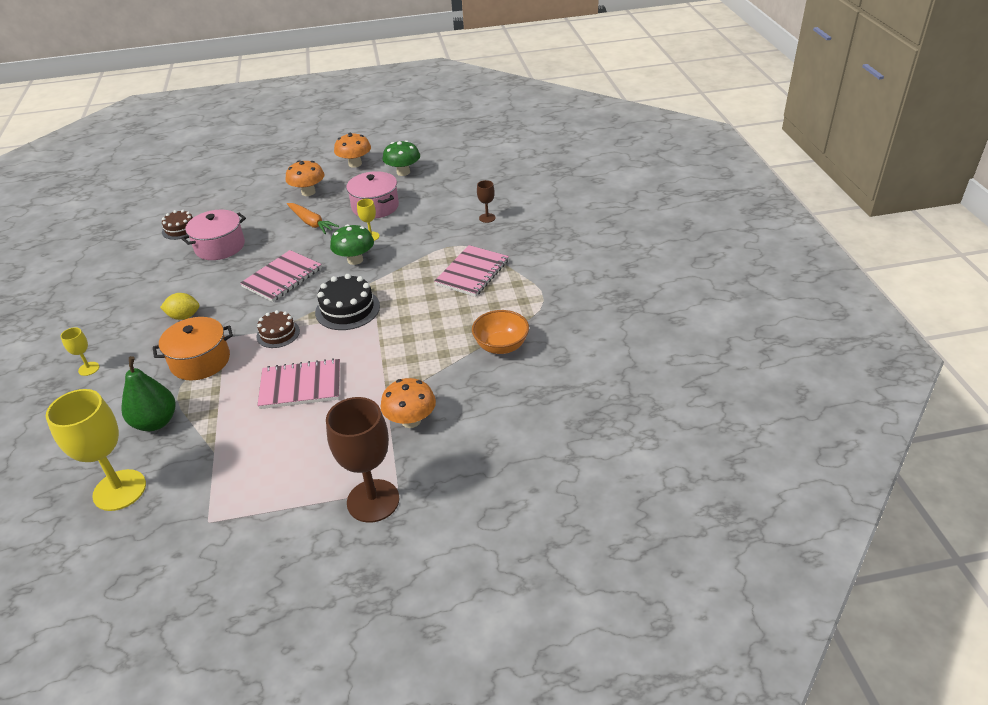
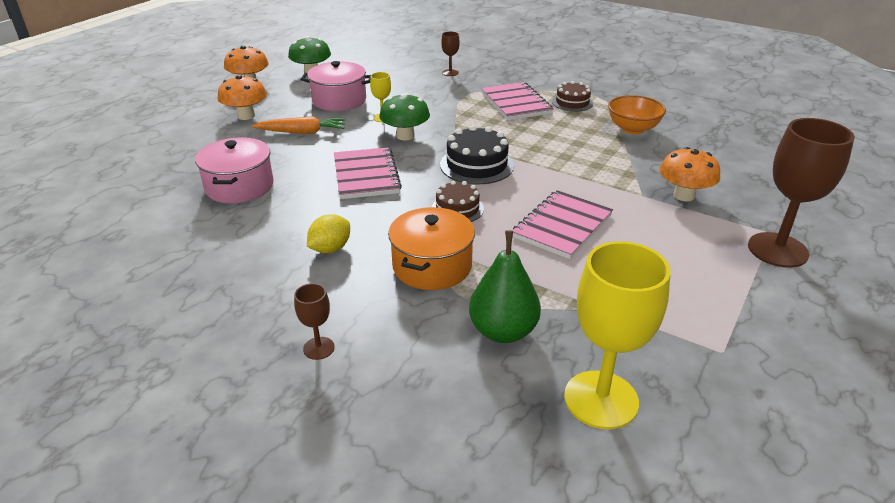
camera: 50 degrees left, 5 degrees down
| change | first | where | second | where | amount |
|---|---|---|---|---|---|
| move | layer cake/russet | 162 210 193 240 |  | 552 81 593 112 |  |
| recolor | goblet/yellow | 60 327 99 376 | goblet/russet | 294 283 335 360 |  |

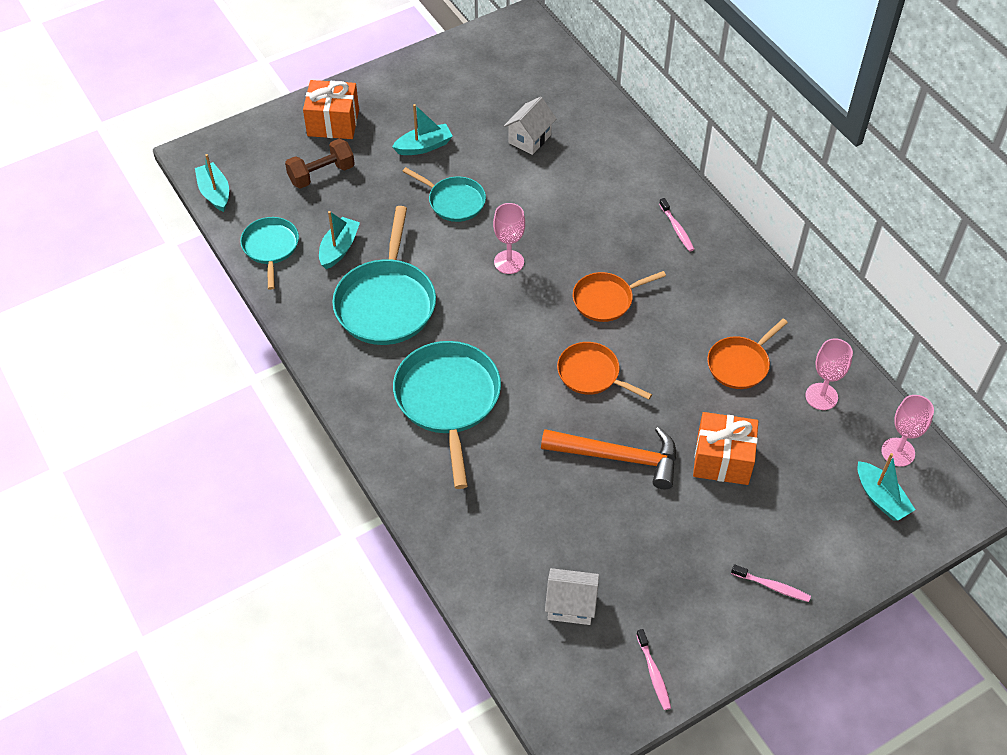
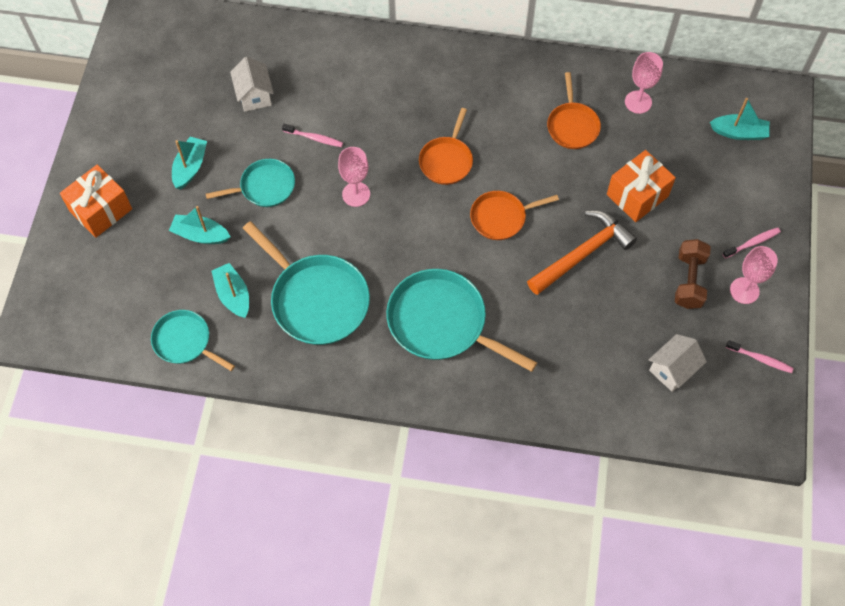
camera: 50 degrees left, 10 degrees up
| change | first | where | second | where | amount |
|---|---|---|---|---|---|
| move | hand weight/russet | 285 139 355 189 |  | 675 239 711 309 |  |
| move | toy boat/teal | 195 154 229 212 |  | 169 206 231 244 |  |
| move | dental brush/rosy | 659 198 694 252 |  | 282 124 343 147 |  |
| move | goblet/rosy | 881 395 934 467 |  | 730 246 778 304 |  |

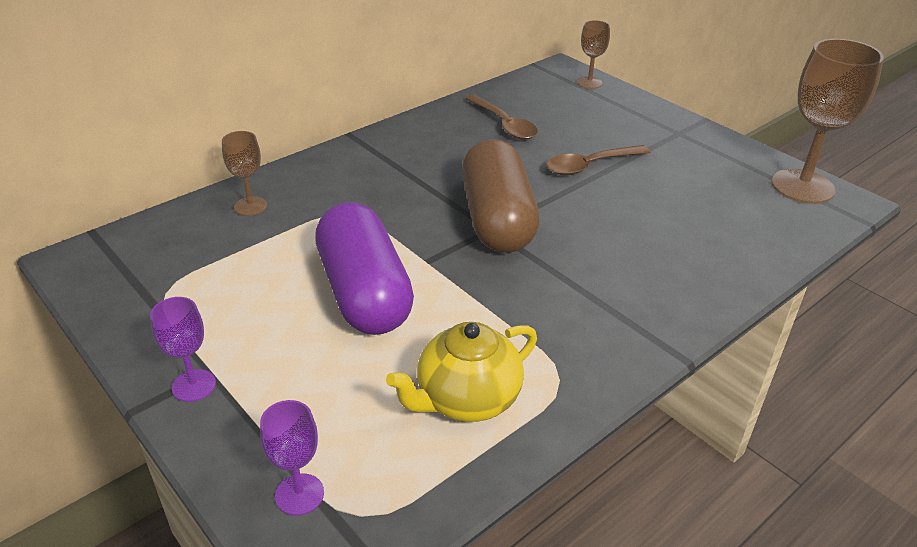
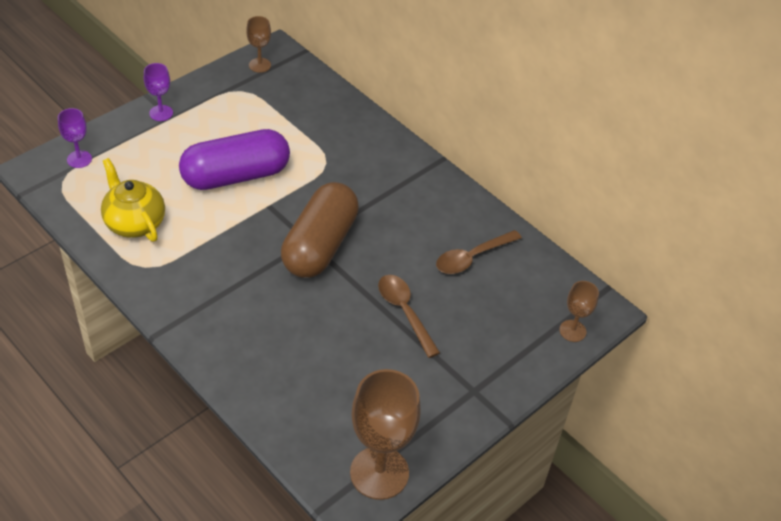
camera: 85 degrees right, 10 degrees up
| change | first | where | second | where | amount |
|---|---|---|---|---|---|
| move | goblet/russet | 222 131 267 216 |  | 246 16 271 73 |  |
| rotate | pill/russet | 462 139 540 253 |  | 281 182 359 278 | 60 degrees counterclockwise |

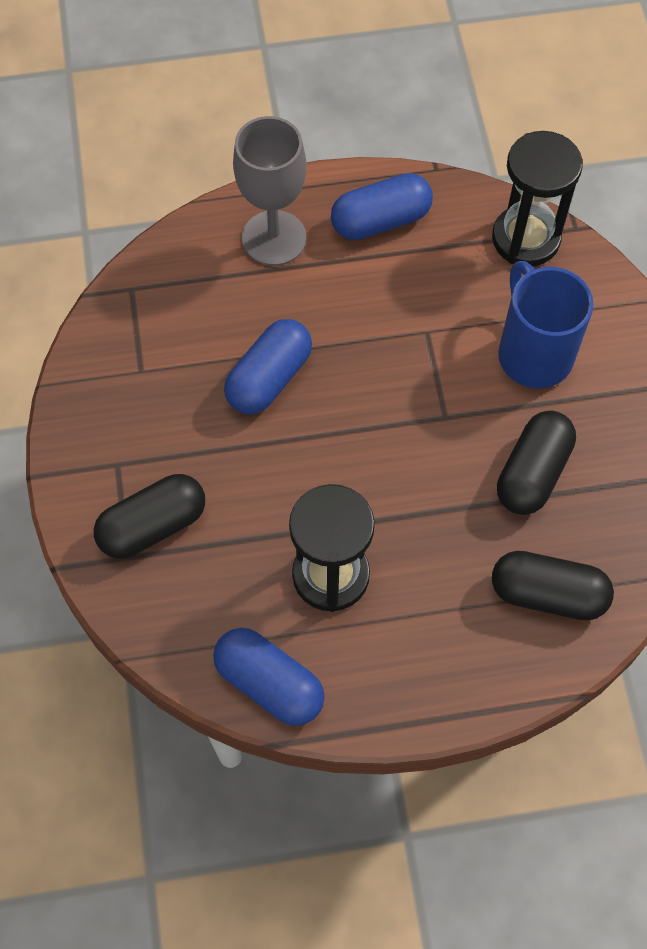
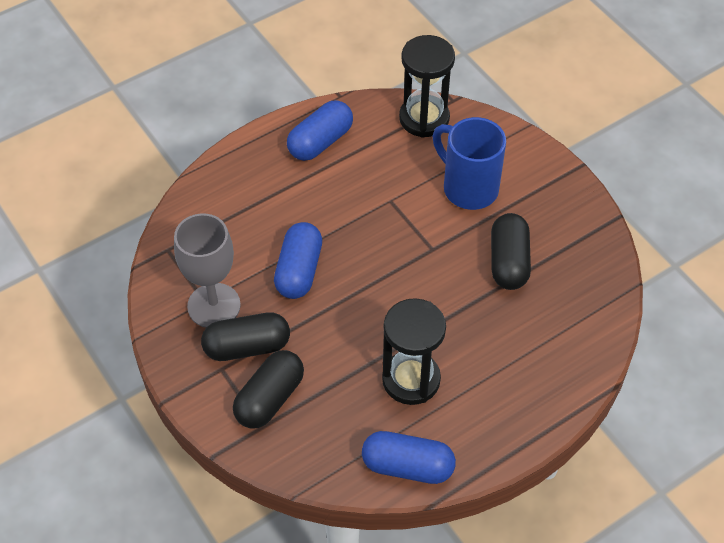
camera: 25 degrees left, 10 degrees down
| change | first | where | second | where | amount |
|---|---|---|---|---|---|
| move | goblet/grey | 233 116 307 266 |  | 174 213 241 328 |  |
| move | pill/black | 492 551 614 621 |  | 201 312 290 361 |  |

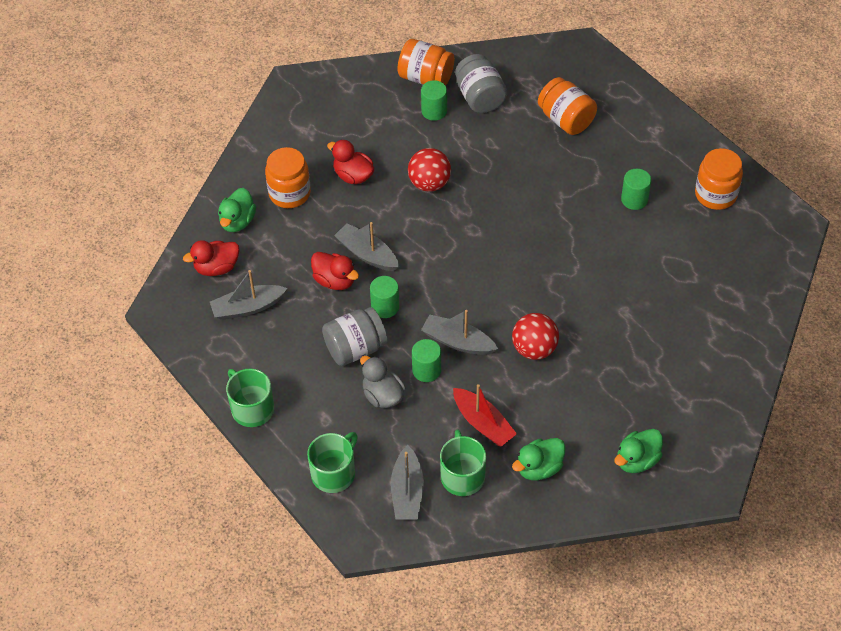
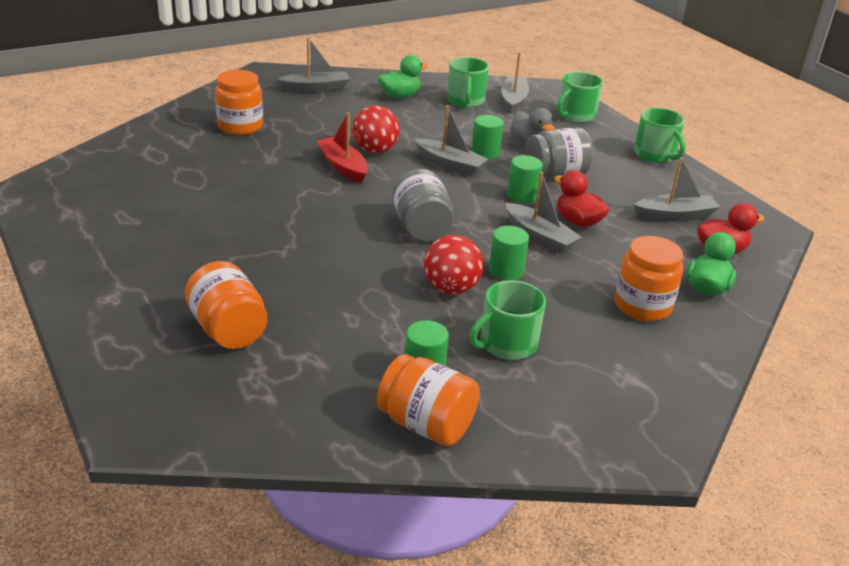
camera: 175 degrees left, 20 degrees down
| change | first | where | second | where | amount |
|---|---|---|---|---|---|
| move | jam jar/grey | 455 54 507 113 |  | 392 169 453 241 |  |
| delete | duck/scarlet | 327 140 374 184 |  |  |  |
| move | jam jar/orange | 695 148 743 210 |  | 215 70 263 135 |  |
| move | cylinder shape/leaf-green | 621 169 651 210 |  | 489 226 529 281 |  |
| move | toy boat/scarlet | 453 384 517 447 |  | 316 113 368 183 |  |
| replace | duck/leaf-green | 614 429 663 473 | toy boat/grey | 277 37 350 93 |  |
| insert |  |  | tea mug/leaf-green | 469 280 546 360 |  |

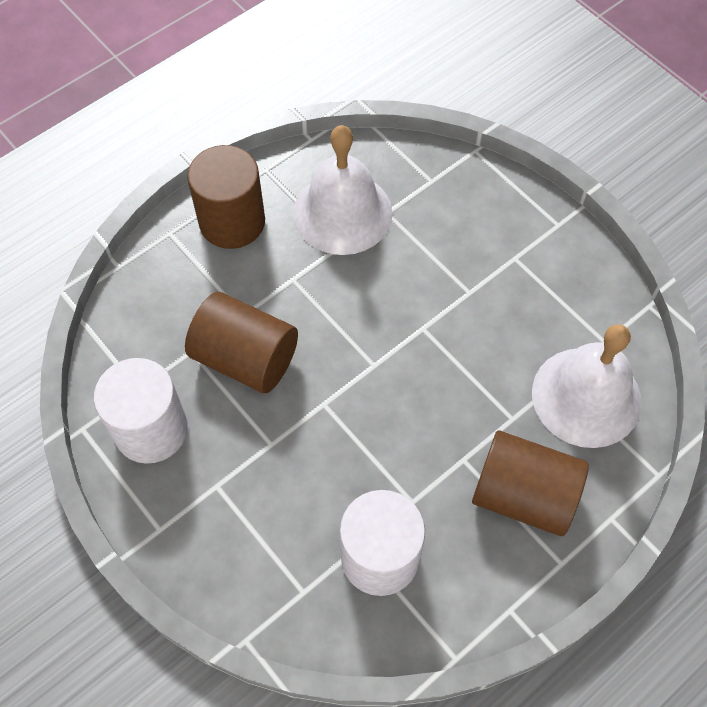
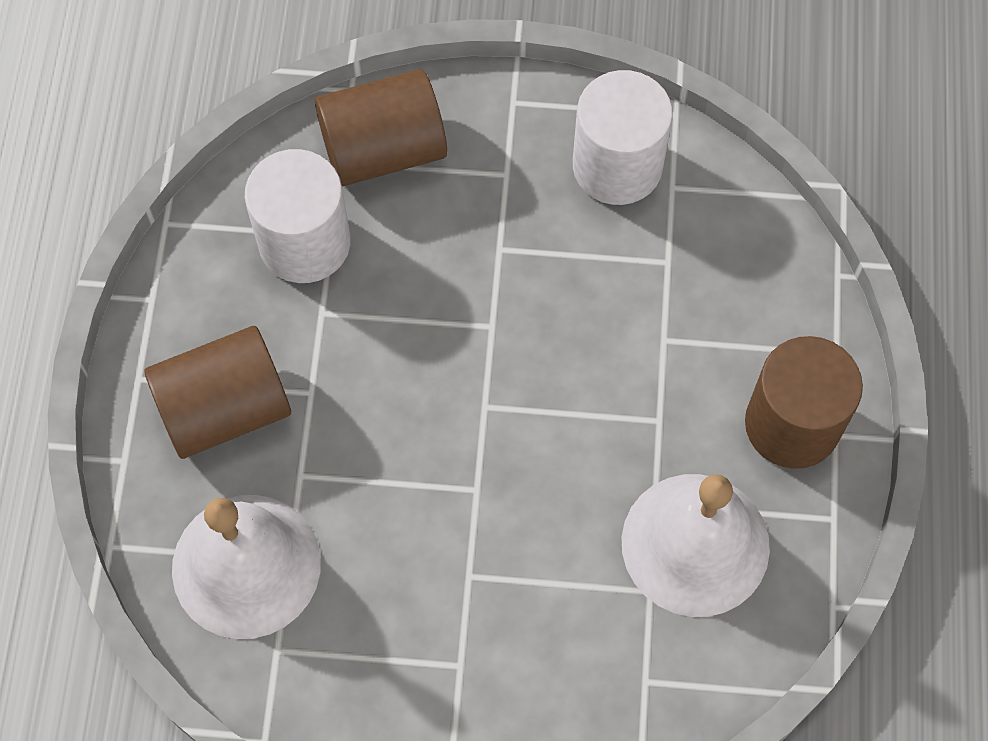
camera: 135 degrees right, 5 degrees up
| change | first | where | second | where | amount |
|---|---|---|---|---|---|
| move | cylinder shape/russet | 185 292 298 393 |  | 315 69 447 186 |  |

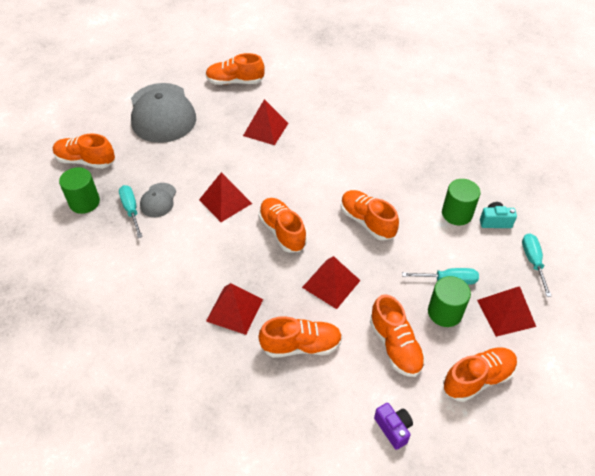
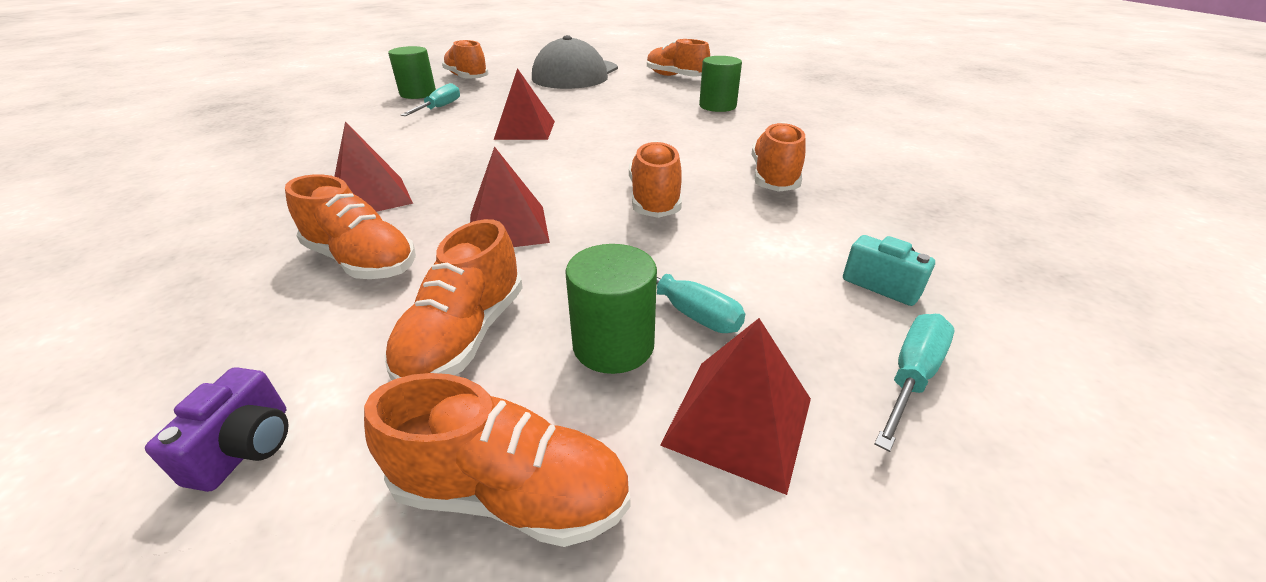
camera: 40 degrees right, 15 degrees down
| change | first | where | second | where | amount |
|---|---|---|---|---|---|
| delete | solid pyramid/scarlet | 243 99 288 145 |  |  |  |
| move | cylinder shape/leaf-green | 442 179 480 225 |  | 699 56 742 112 |  |
| delete | cap/grey | 140 183 176 217 |  |  |  |
| move | sneaker/orange | 258 198 307 253 |  | 751 122 806 192 |  |

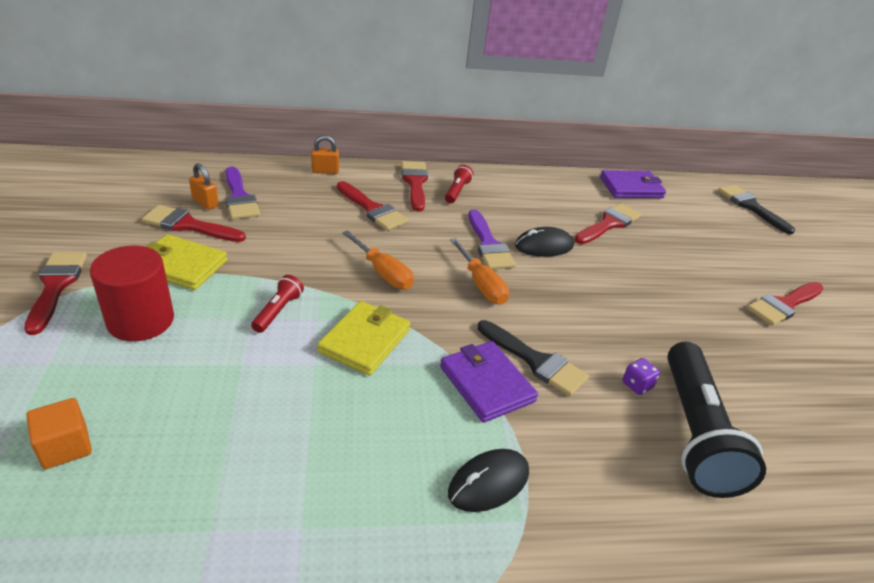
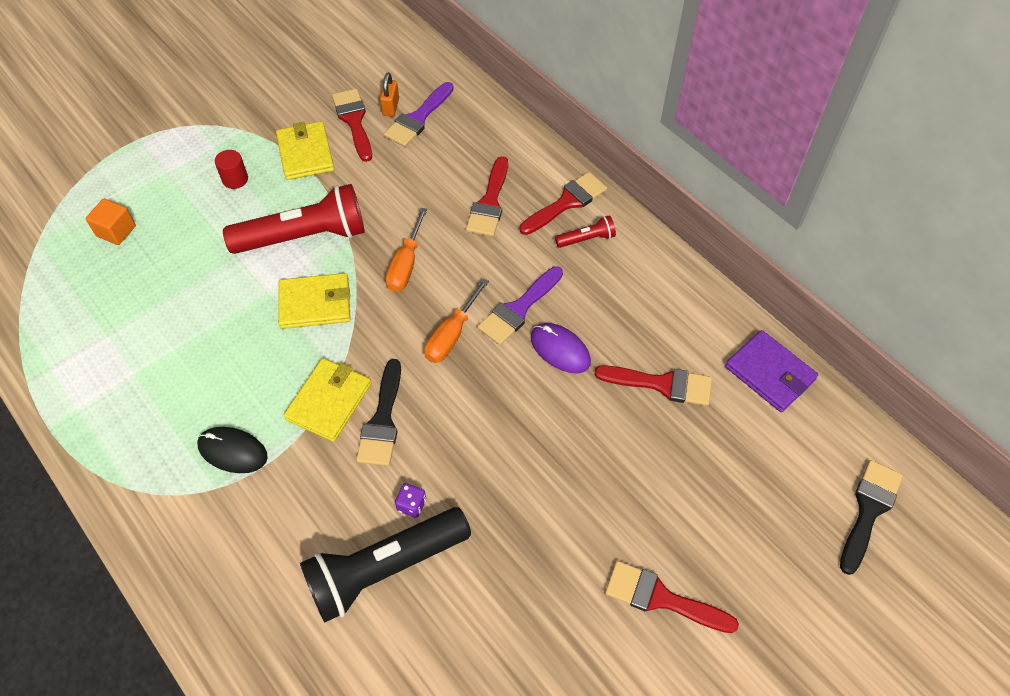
camera: 60 degrees right, 20 degrees up
| change | first | where | second | where | amount |
|---|---|---|---|---|---|
| delete | padlock/orange | 311 135 339 174 |  |  |  |
| recolor | computer mouse/black | 515 227 574 257 | computer mouse/violet | 531 323 591 374 |  |
| resize | cylinder shape/scarlet | 90 245 174 342 |  | 215 150 248 189 | x0.52 |
| delete | paintbrush/scarlet | 24 252 87 335 |  |  |  |
| resize | torch/scarlet | 251 275 304 333 |  | 223 184 365 254 | x2.27 |
| recolor | billfold/violet | 440 341 538 423 | billfold/yellow | 284 358 372 442 |  |

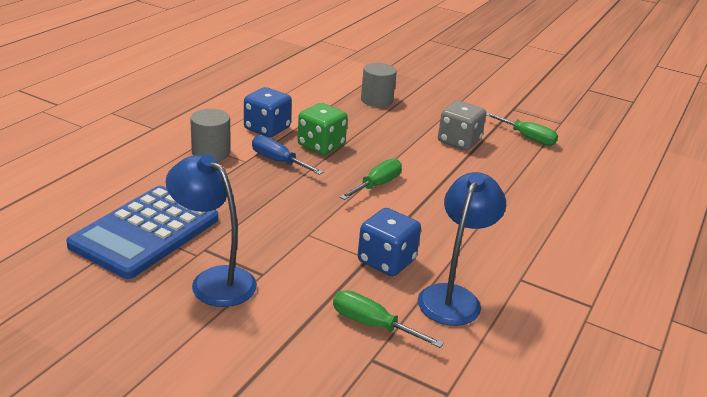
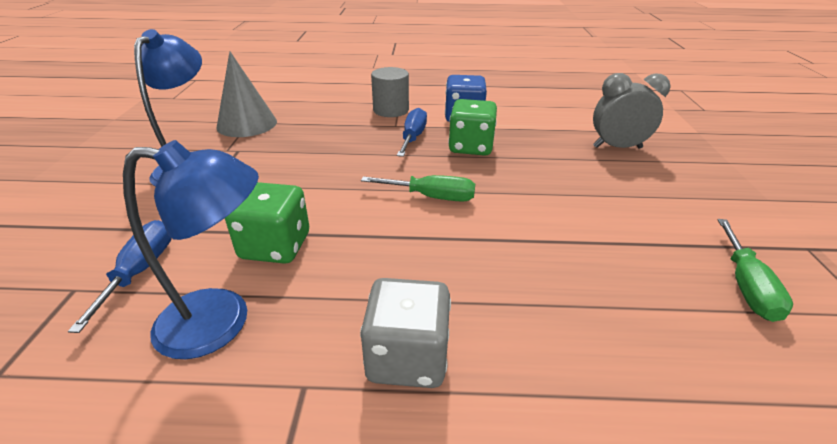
camera: 65 degrees right, 5 degrees up
| change | first | where | second | where | amount |
|---|---|---|---|---|---|
| replace | cylinder shape/grey | 361 63 397 107 | alarm clock/grey | 593 73 671 149 |  |
| move | die/grey | 438 101 486 150 |  | 360 278 451 388 |  |
| replace | pocket calculator/cobalt | 66 186 218 279 | solid cone/grey | 216 51 277 137 |  |
| recolor | die/cobalt | 358 208 421 276 | die/leaf-green | 225 182 309 264 |  |
| recolor | flat screwdriver/leaf-green | 333 290 444 348 | flat screwdriver/cobalt | 68 220 172 333 |  |

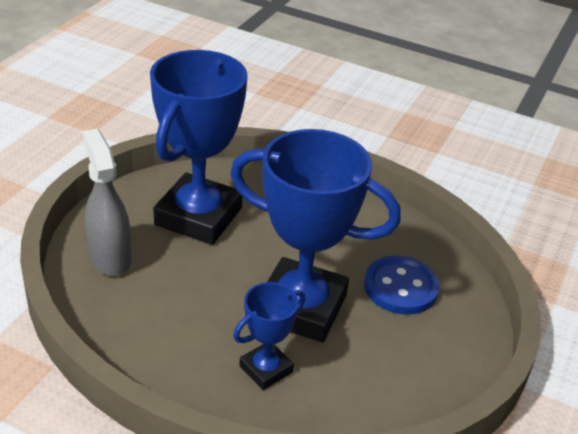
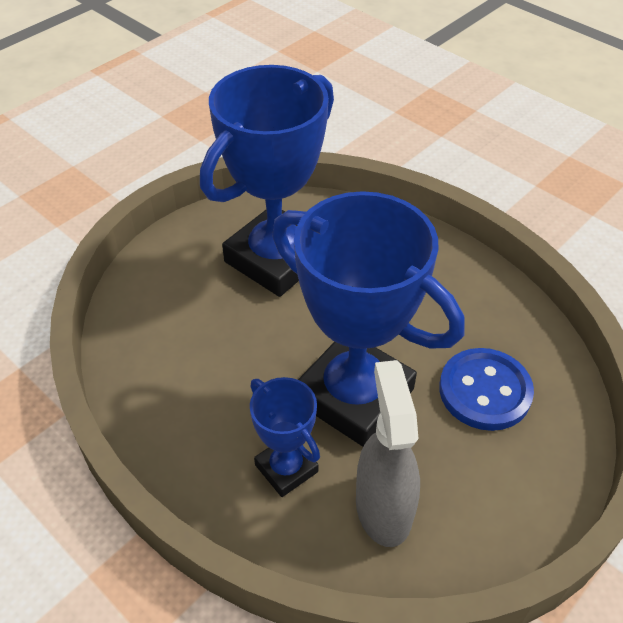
camera: 20 degrees right, 10 degrees up
| change | first | where | second | where | amount |
|---|---|---|---|---|---|
| move | sprayer/grey | 82 129 132 276 |  | 356 360 420 547 |  |
| rotate | trophy/cobalt | 233 282 305 390 |  | 250 377 320 497 | 75 degrees clockwise |

